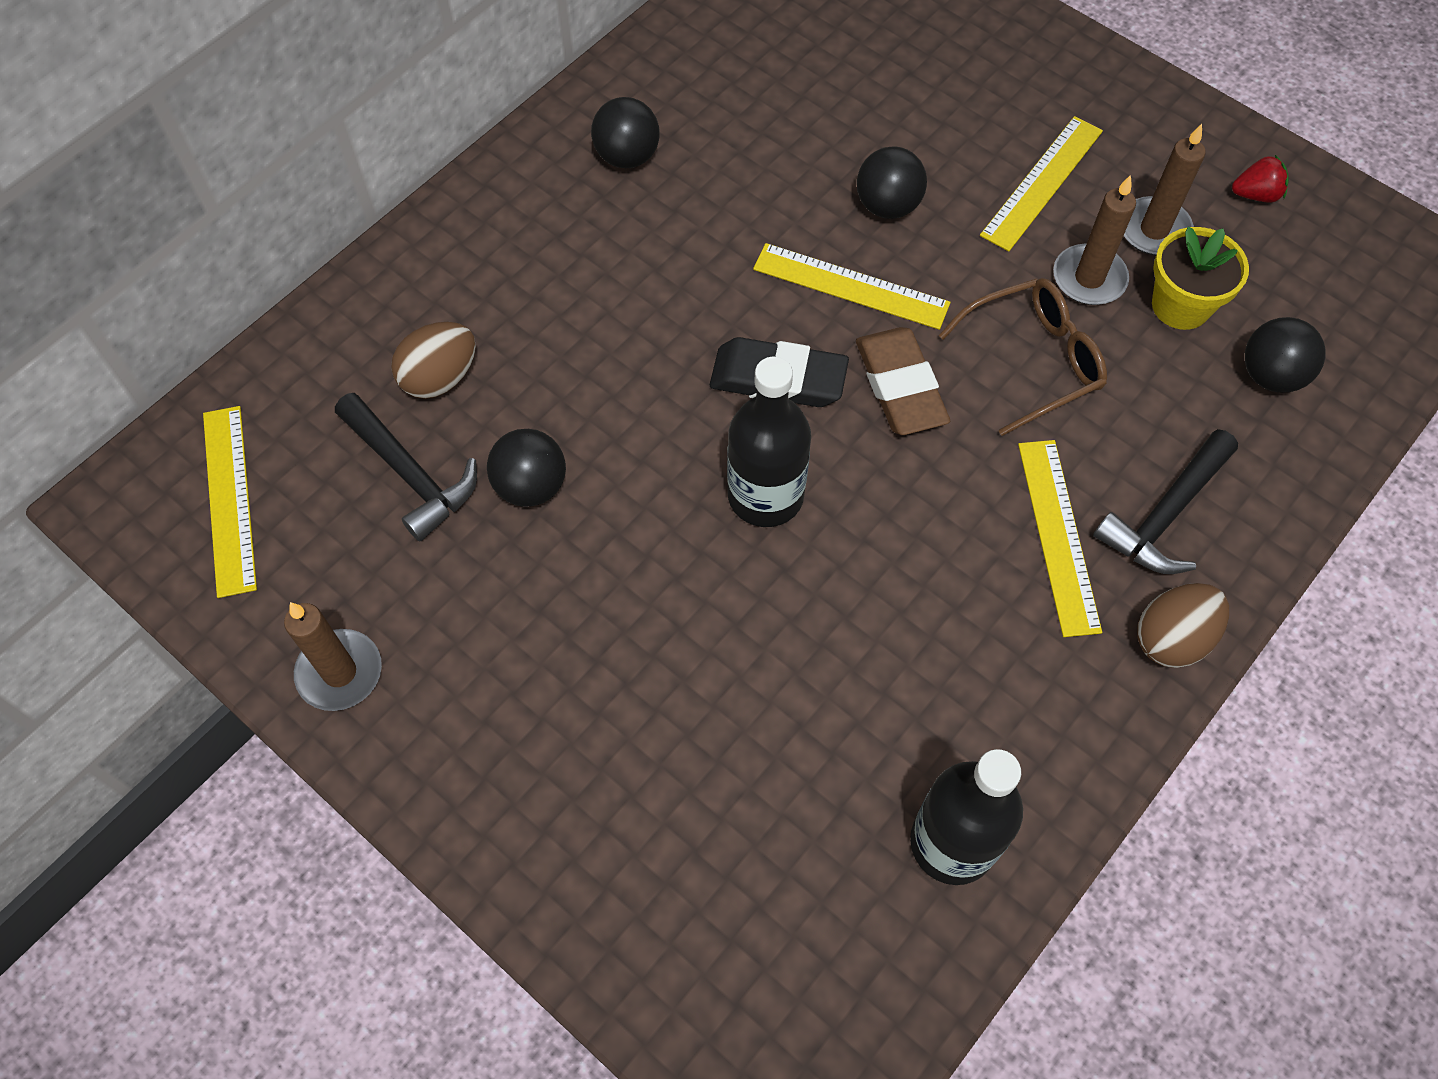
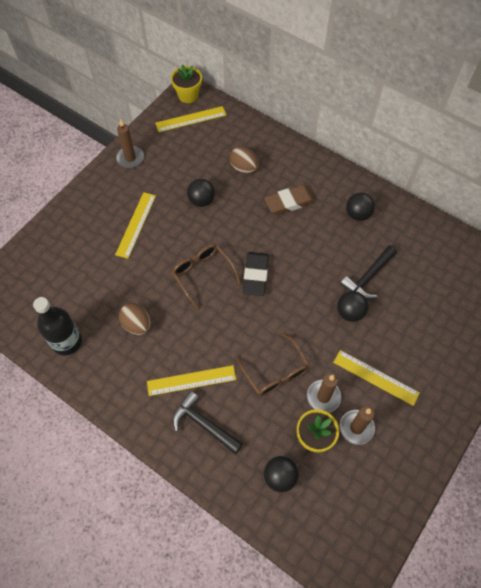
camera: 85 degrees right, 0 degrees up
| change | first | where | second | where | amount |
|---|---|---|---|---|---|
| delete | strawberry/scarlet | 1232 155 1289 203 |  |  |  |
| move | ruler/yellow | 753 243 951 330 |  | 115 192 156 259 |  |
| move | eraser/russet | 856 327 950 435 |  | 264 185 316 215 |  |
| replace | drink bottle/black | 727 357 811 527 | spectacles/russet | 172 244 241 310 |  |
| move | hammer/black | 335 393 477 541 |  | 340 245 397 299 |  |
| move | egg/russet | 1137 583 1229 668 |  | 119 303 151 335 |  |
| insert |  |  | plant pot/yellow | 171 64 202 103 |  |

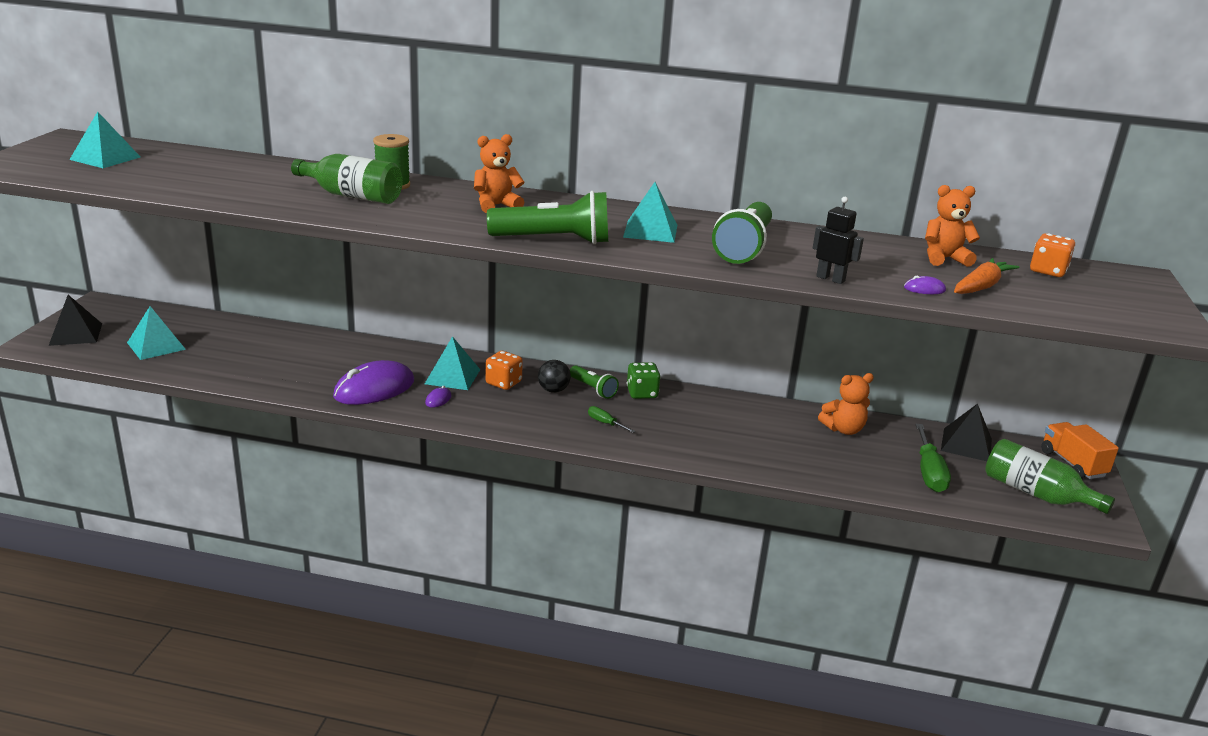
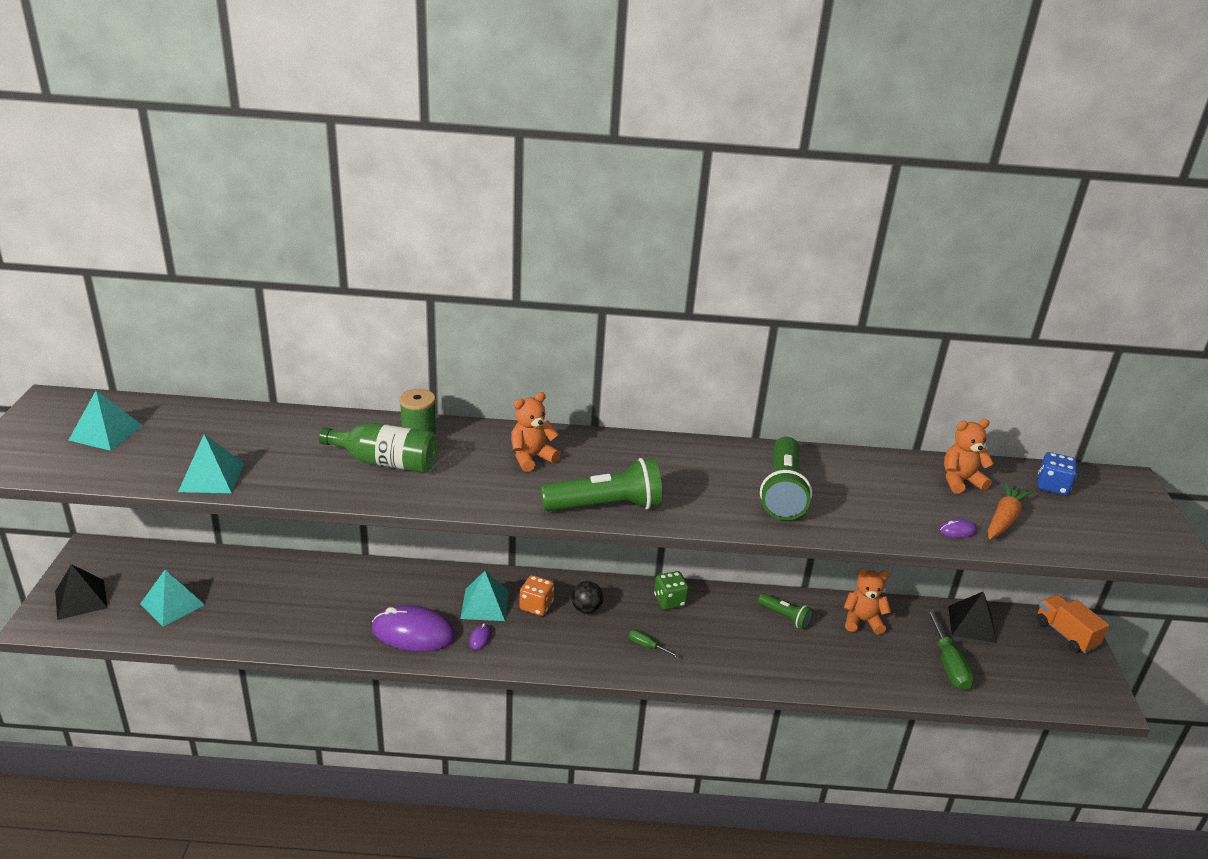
camera: 10 degrees left, 5 degrees up
| change | first | where | second | where | amount |
|---|---|---|---|---|---|
| move | solid pyramid/teal | 623 182 677 243 |  | 178 434 244 493 |  |
| delete | robot/black | 813 197 864 284 |  |  |  |
| recolor | die/orange | 1030 233 1075 277 | die/cobalt | 1038 452 1077 495 |  |
| rotate | computer mouse/violet | 333 360 414 405 |  | 372 605 456 652 | 60 degrees clockwise |
| move | torch/leaf-green | 570 365 619 399 |  | 758 593 814 630 |  |
| rotate | teddy bear/orange | 818 373 874 435 |  | 844 568 891 635 | 150 degrees counterclockwise |
| delete | drink bottle/leaf-green | 985 439 1115 514 |  |  |  |

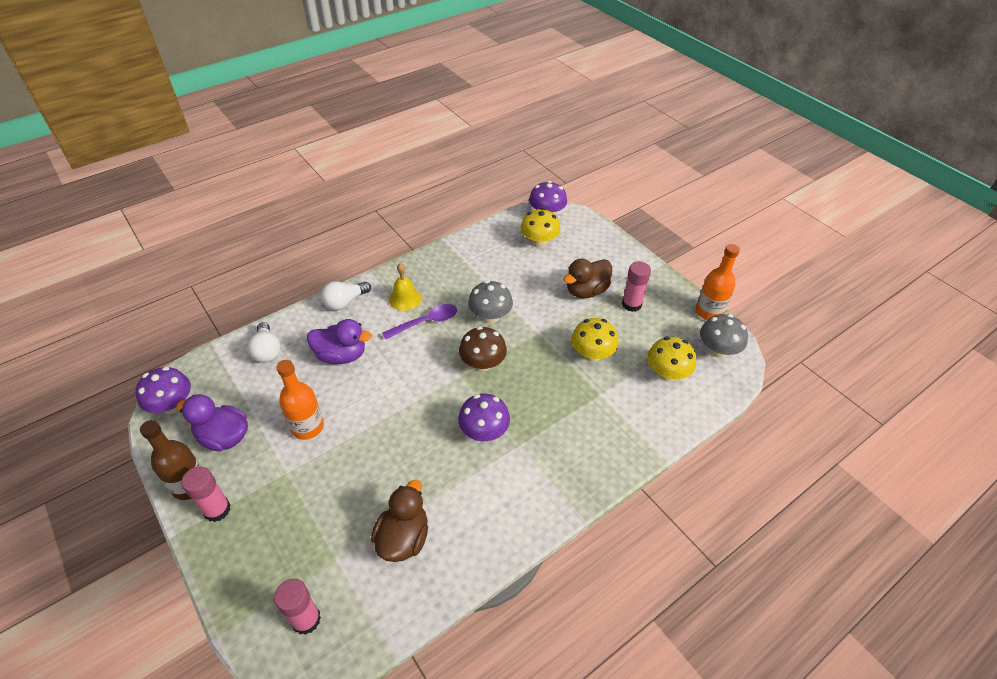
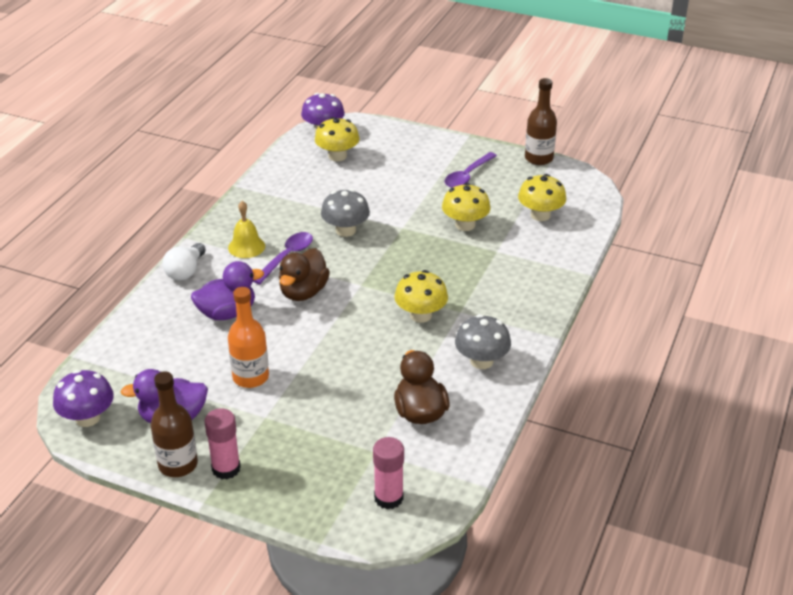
camera: 30 degrees left, 10 degrees down
| change | first | where | second | where | amount |
|---|---|---|---|---|---|
| recolor | drink bottle/orange | 696 244 740 320 | drink bottle/russet | 525 78 557 165 |  |
| move | duck/russet | 563 259 612 298 |  | 279 248 330 301 |  |
| replace | glue/rosy | 622 261 651 312 | tablespoon/violet | 444 152 497 188 |  |
| move | toadstool/grey | 700 314 748 358 |  | 455 314 511 369 |  |
| delete | lightbulb/white | 247 322 280 363 |  |  |  |
| delete | toadstool/russet | 459 326 507 372 |  |  |  |
| recolor | toadstool/violet | 458 393 510 441 | toadstool/yellow | 394 270 448 323 |  |

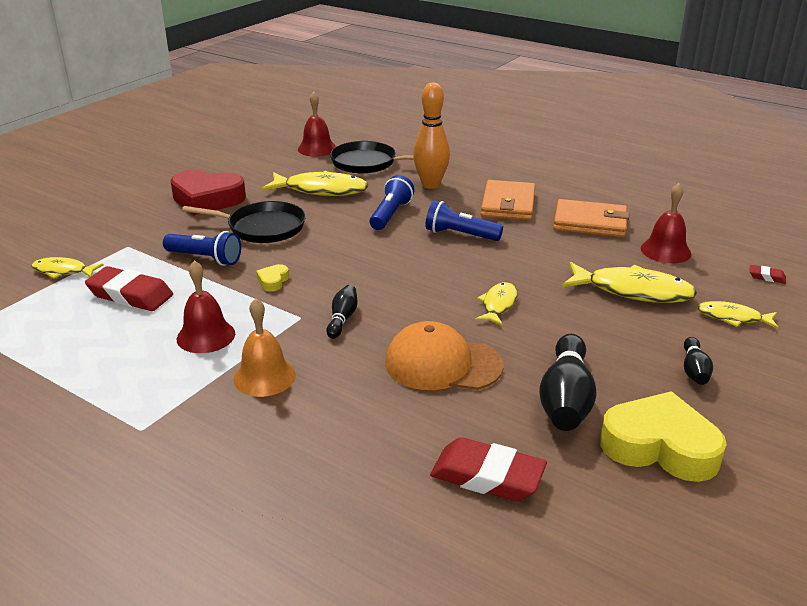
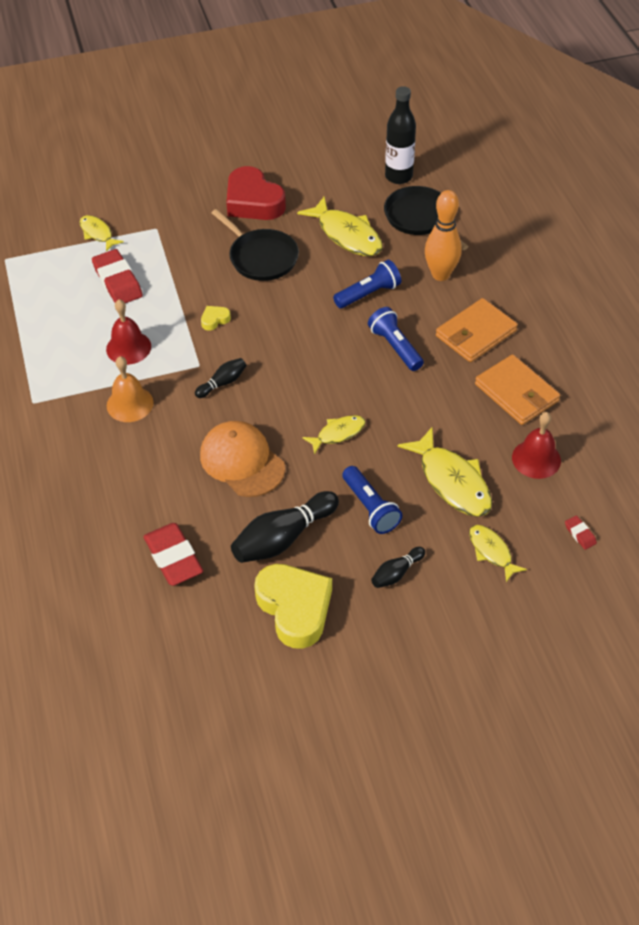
camera: 40 degrees right, 20 degrees up
| change | first | where | second | where | amount |
|---|---|---|---|---|---|
| replace | school bell/scarlet | 298 92 336 157 | drink bottle/black | 385 86 416 184 |  |
| move | torch/cobalt | 163 231 241 266 |  | 342 466 402 534 |  |

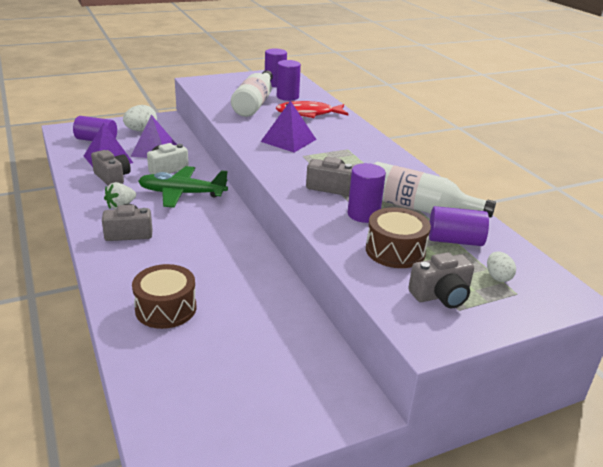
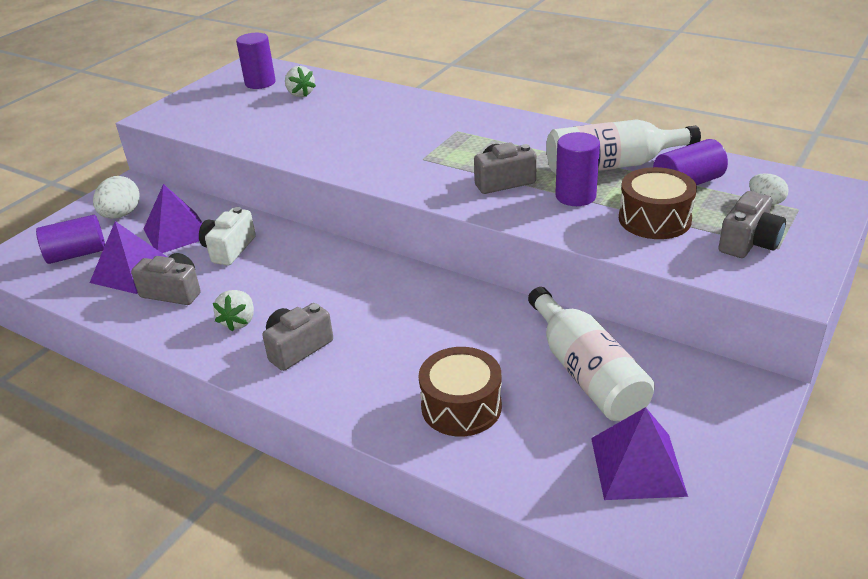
camera: 30 degrees left, 5 degrees up
| change | first | where | second | where | amount |
|---|---|---|---|---|---|
| replace | cylinder shape/violet | 277 60 301 101 | strawberry/white | 285 66 316 97 |  |
| move | drink bottle/white | 231 70 273 117 |  | 528 287 655 421 |  |
| move | solid pyramid/violet | 261 101 317 152 |  | 591 407 688 500 |  |
| delete | fish/scarlet | 276 101 349 118 |  |  |  |
| delete | aeroplane/leaf-green | 138 166 228 208 |  |  |  |

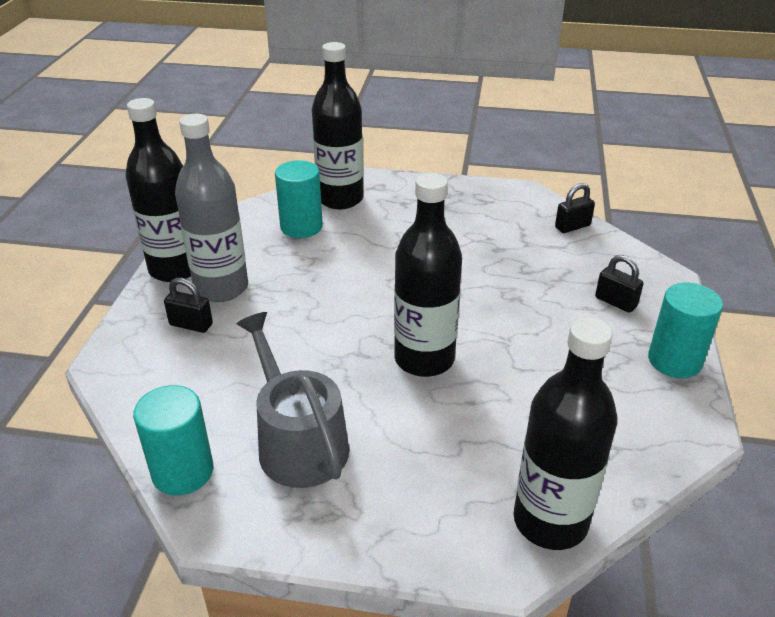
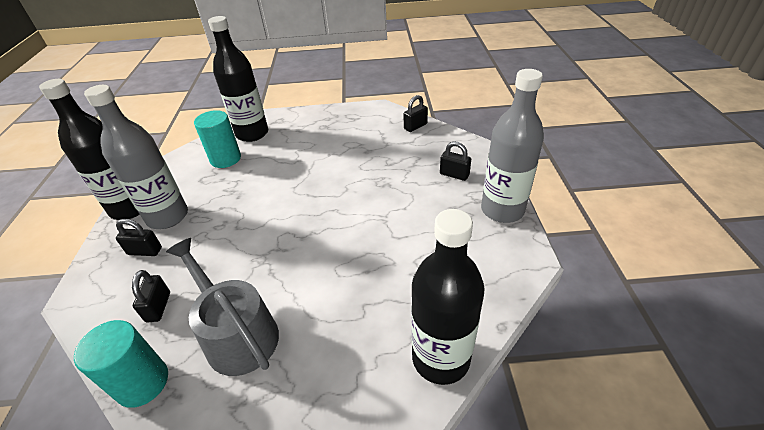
camera: 10 degrees left, 5 degrees up
| change | first | where | second | where | amount |
|---|---|---|---|---|---|
| delete | drink bottle/black | 394 173 462 377 |  |  |  |
| replace | cylinder shape/teal | 648 283 723 378 | drink bottle/grey | 481 69 544 223 |  |
| insert |  |  | padlock/black | 132 270 170 323 |  |

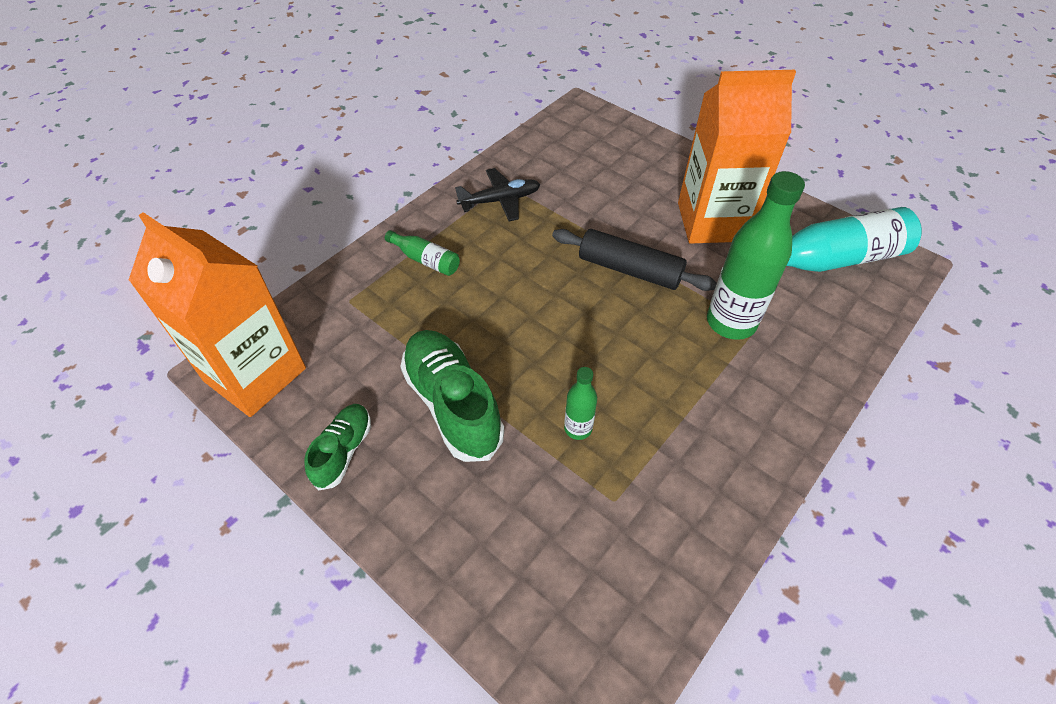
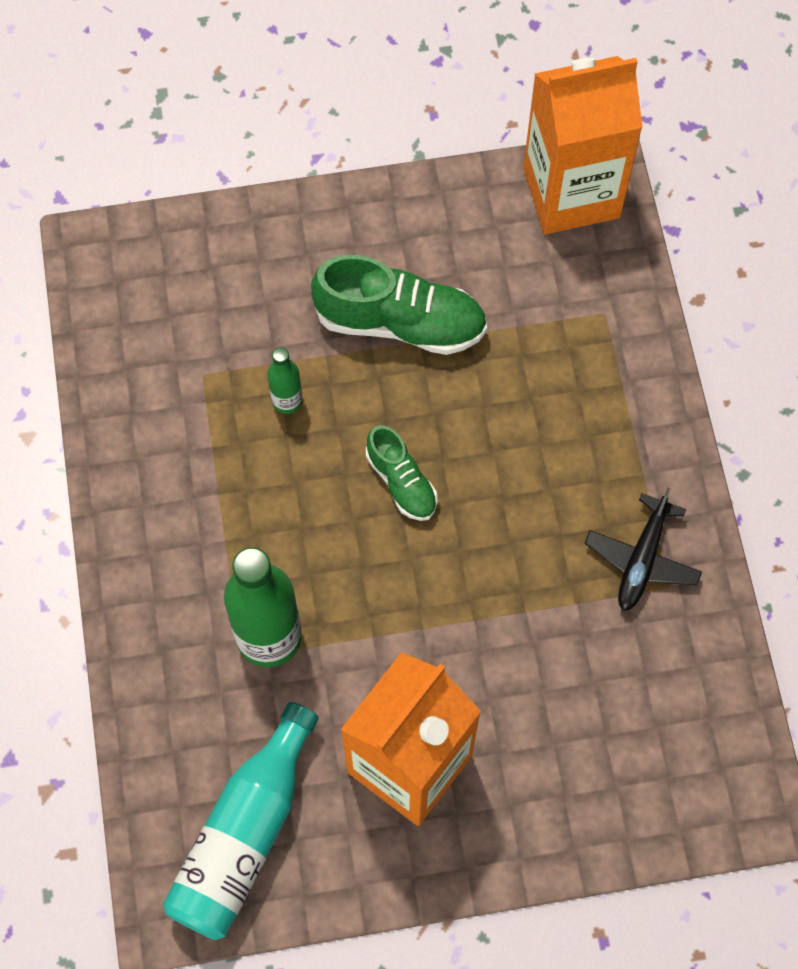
camera: 130 degrees right, 15 degrees up
| change | first | where | second | where | amount |
|---|---|---|---|---|---|
| delete | dough roller/black | 552 229 717 291 |  |  |  |
| delete | drink bottle/leaf-green | 385 230 460 276 |  |  |  |
| move | sneaker/leaf-green | 304 404 371 490 |  | 366 425 437 521 |  |

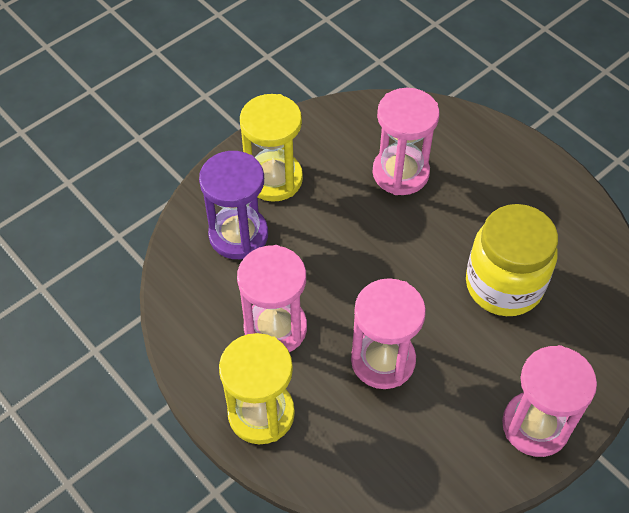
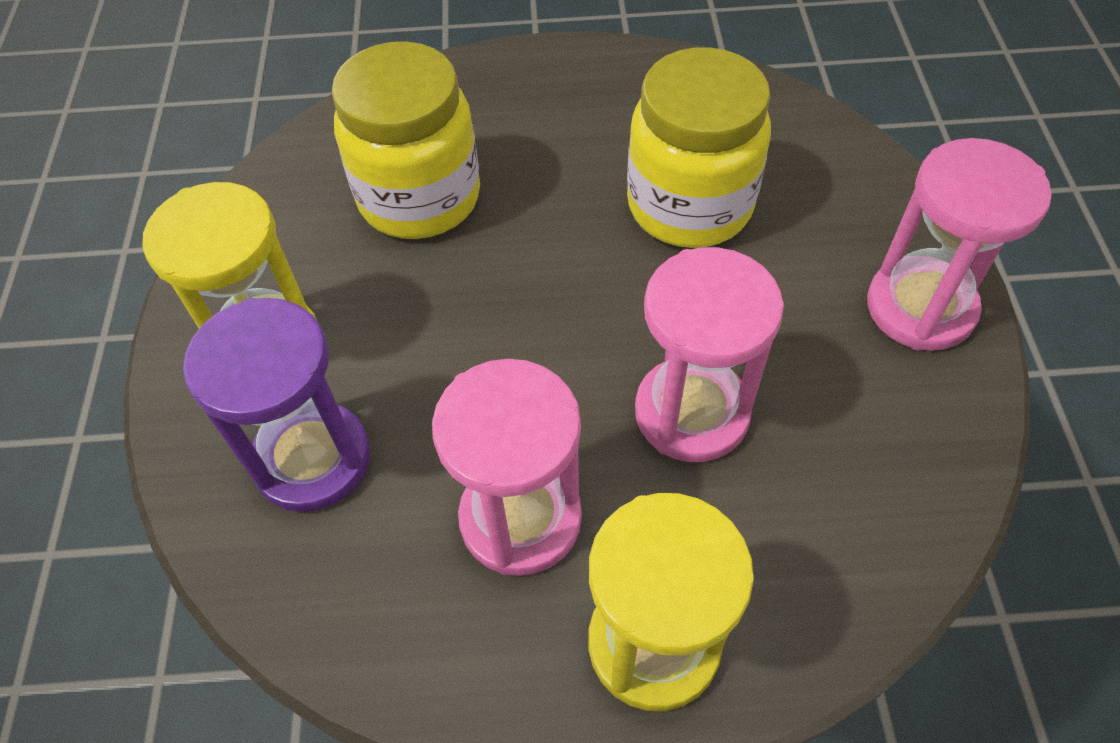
camera: 50 degrees left, 0 degrees up
| change | first | where | second | where | amount |
|---|---|---|---|---|---|
| replace | sandglass/rosy | 373 88 440 195 | jam jar/yellow | 332 41 480 239 |  |

